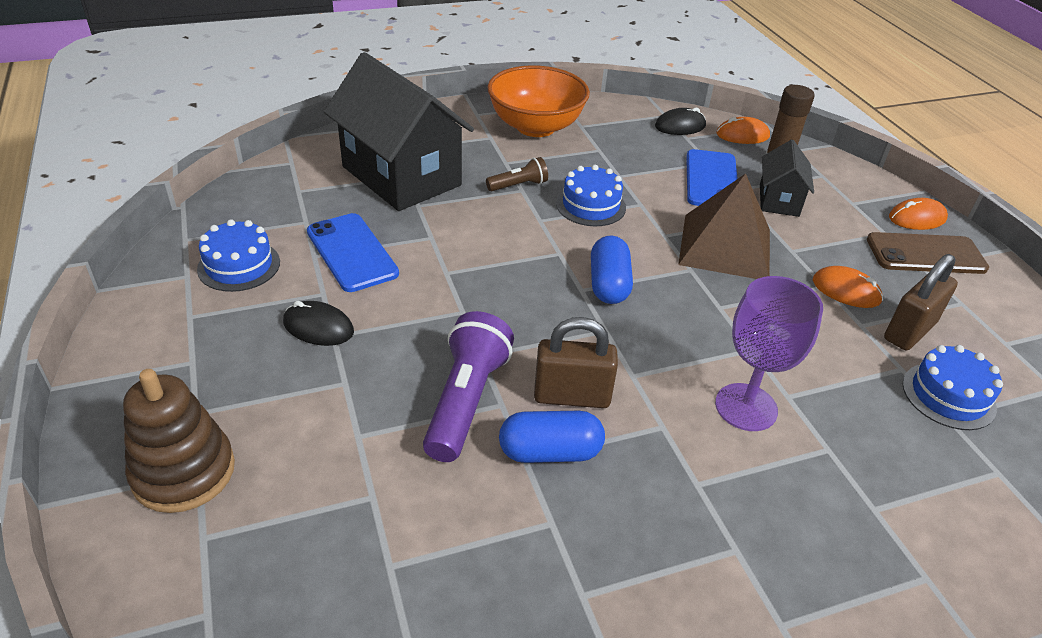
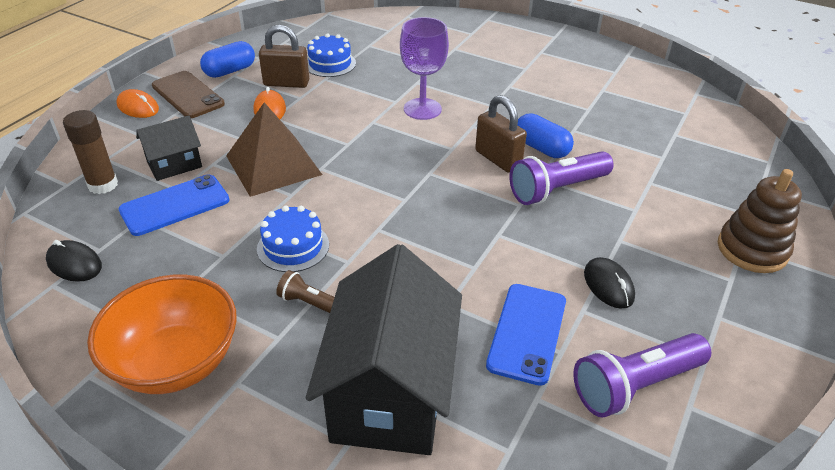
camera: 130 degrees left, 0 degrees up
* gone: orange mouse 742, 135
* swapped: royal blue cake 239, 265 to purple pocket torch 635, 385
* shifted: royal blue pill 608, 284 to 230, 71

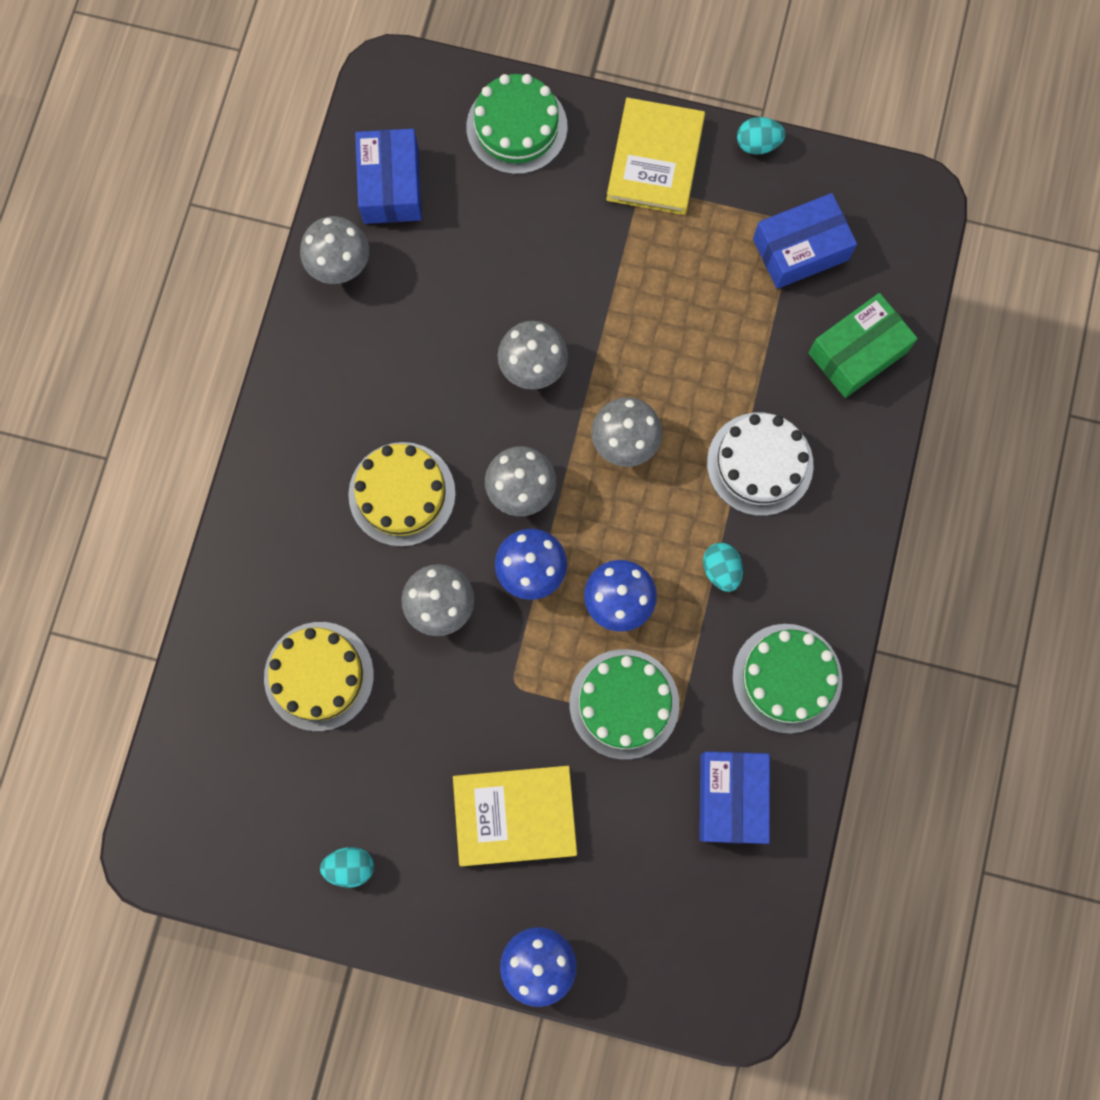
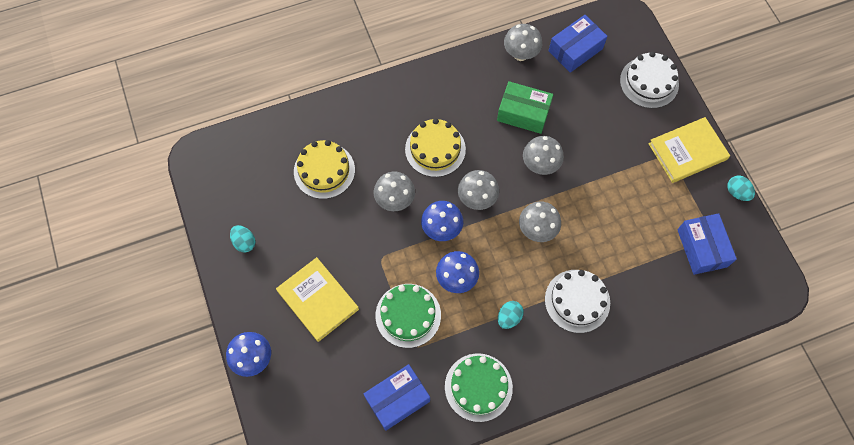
camera: 55 degrees right, 10 degrees down
* repainted: green cake 516, 127 to snow-white cake 649, 82
* rotated: royal blue package 800, 249 = 702, 248 45 degrees clockwise
* shifted: green package 857, 352 to 523, 113

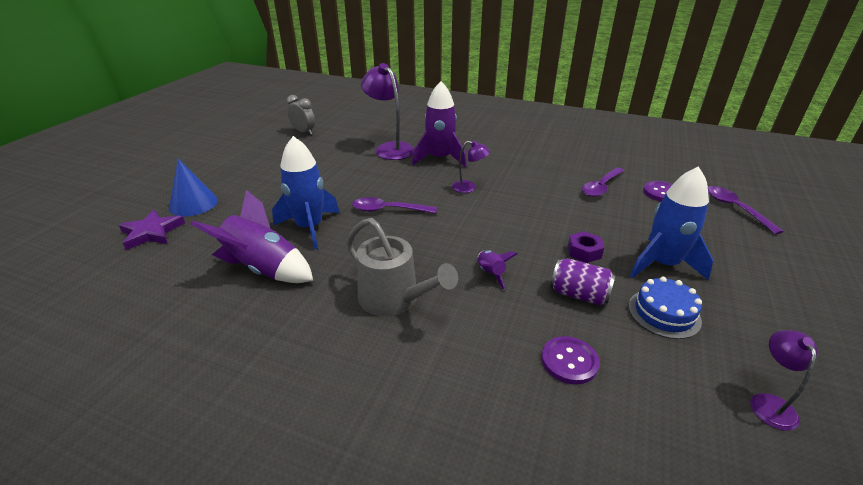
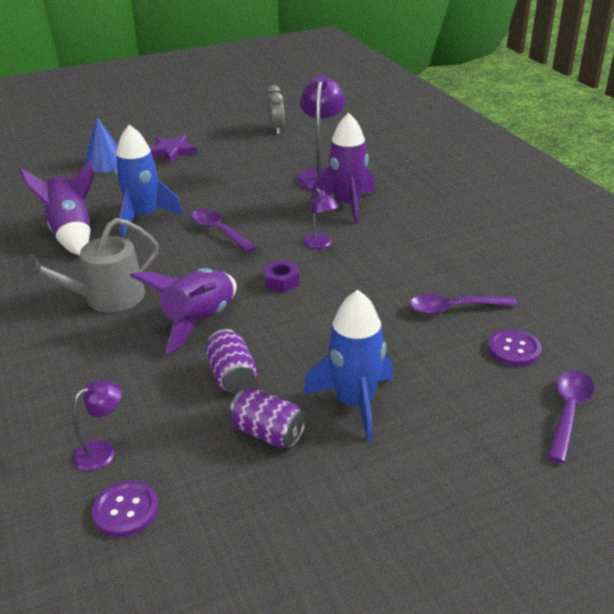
camera: 45 degrees right, 0 degrees up
* shifted: purple star 152, 232 to 171, 152
* rotated: gray watering pot 394, 299 = 107, 298 60 degrees clockwise
* shifted: purple nut 584, 252 to 281, 281
* scaled: purple spaceship 490, 274 = 199, 321 x2.07
* swapped: royal blue cake 664, 313 to purple soda can 268, 433
* shifted: purple desk lamp 769, 403 to 102, 451
* shifted: purple sewing button 569, 361 to 126, 510

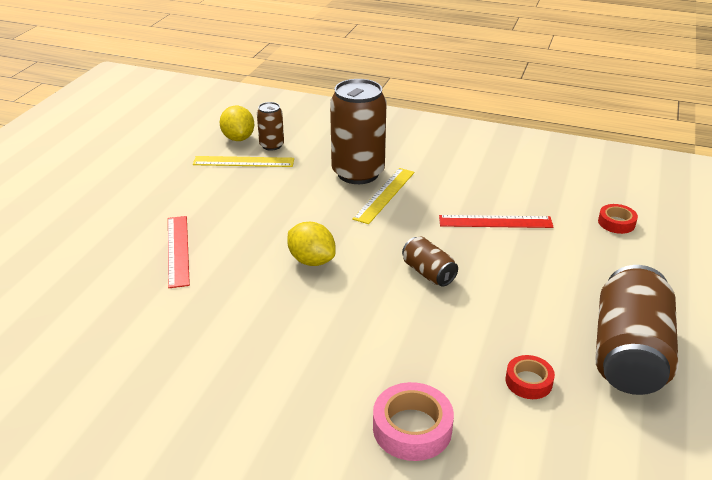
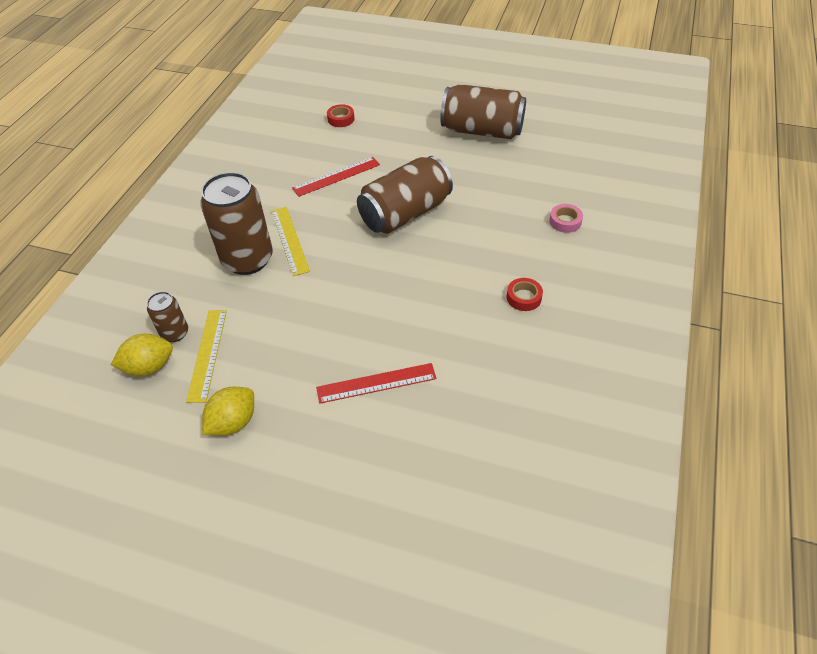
camera: 90 degrees left, 15 degrees up
* rotated: golden straightedge 384, 195 = 289, 240 45 degrees clockwise
* rotated: crimson straightedge 495, 221 = 336, 176 60 degrees clockwise
* shifted: golden lemon 311, 260 to 233, 422
* scaled: brown soda can 428, 273 = 405, 213 x2.02
* shifted: crimson sticky tape 528, 381 to 524, 297
* scaled: rosy sticky tape 412, 428 = 565, 221 x0.63

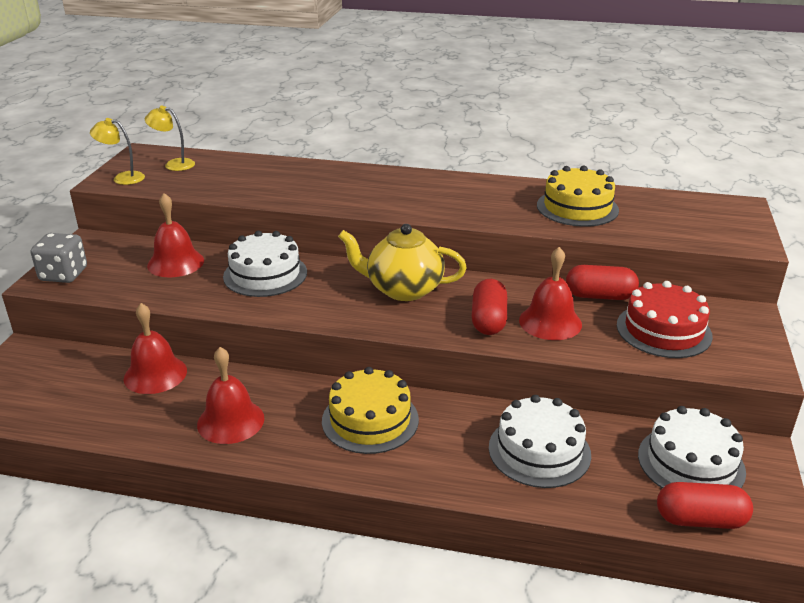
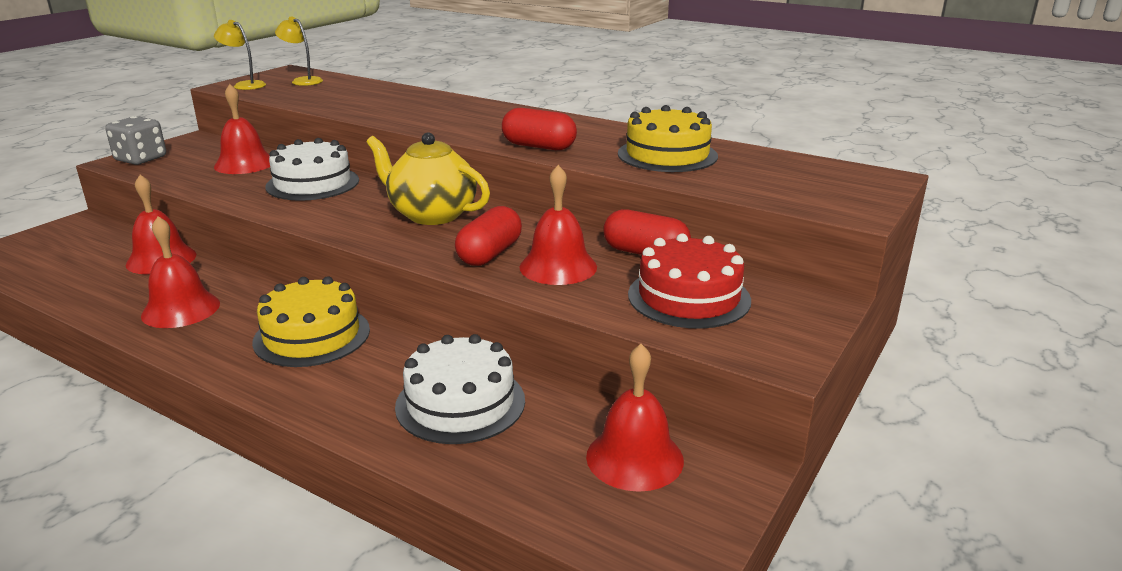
camera: 20 degrees right, 5 degrees down
* swapped: snow-white cake 691, 463 to crimson bell 634, 458
* shifted: crimson pill 700, 520 to 539, 146

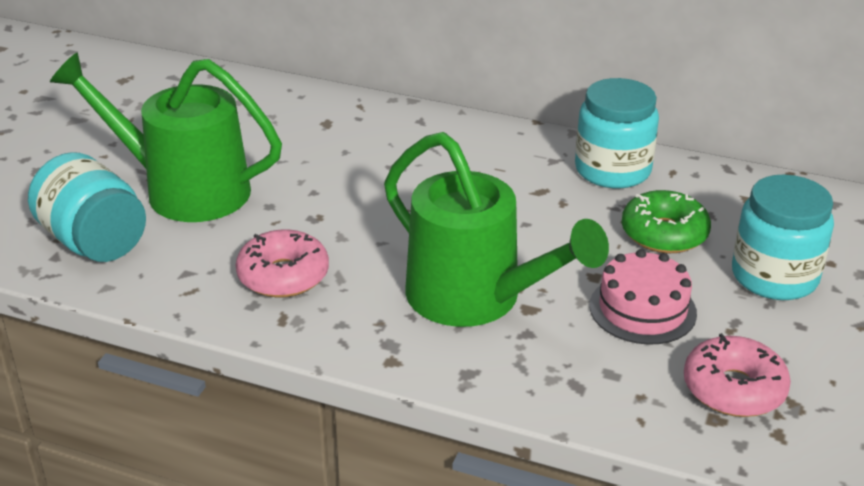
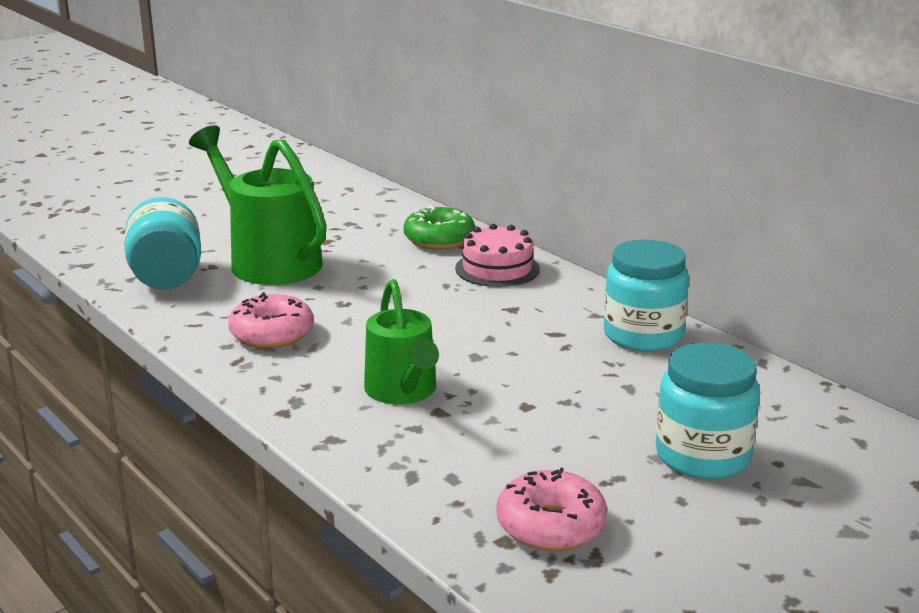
camera: 30 degrees right, 10 degrees down
* scaled: green watering pot 476, 299 = 403, 392 x0.65
* shifted: green glazed donut 664, 234 to 439, 239
* shifted: rosy cake 642, 309 to 497, 269

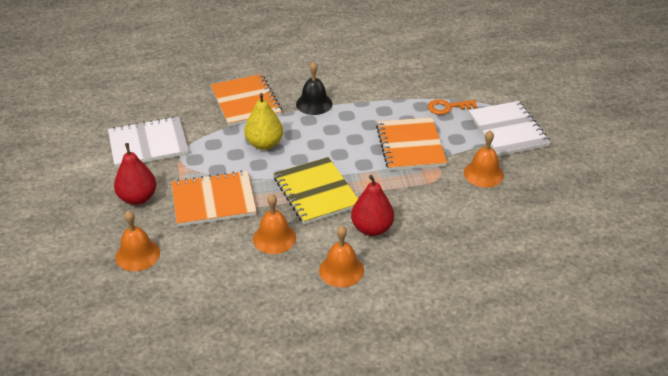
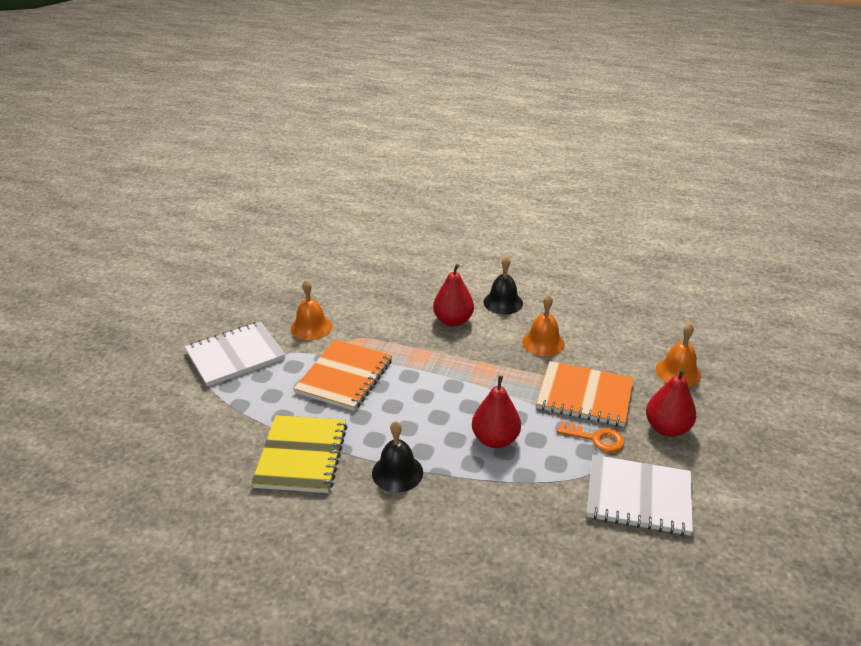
camera: 150 degrees left, 5 degrees down
* gone: orange notebook 246, 102
* repainted: golden pear 264, 144 to crimson pear 495, 439
* shifted: orange door key 447, 107 to 596, 438
* rotated: snow-white notebook 508, 130 = 235, 355 45 degrees clockwise
* shifted: golden notebook 316, 192 to 301, 455
* repainted: orange bell 341, 270 to jet-black bell 503, 302

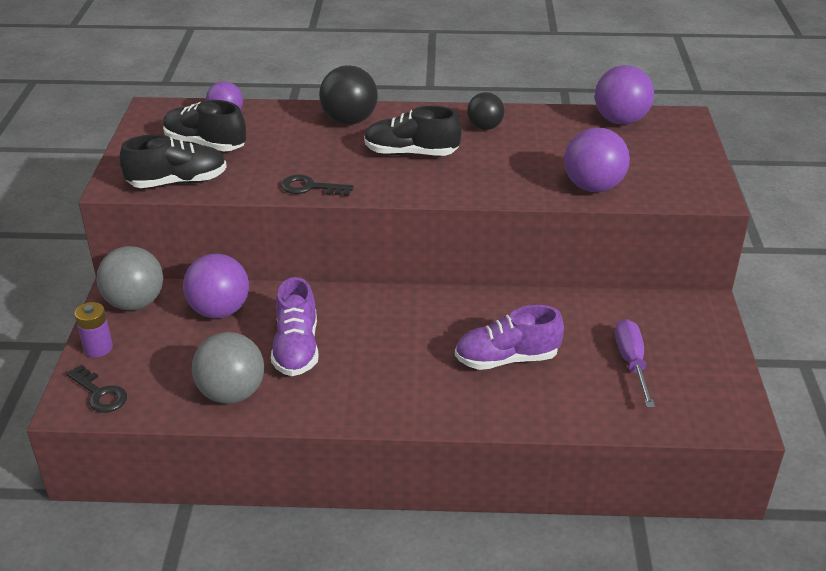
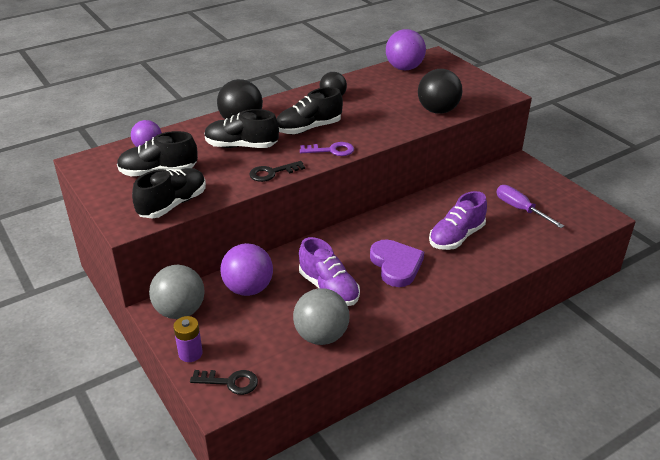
camera: 35 degrees left, 0 degrees up
* repainted: purple ball 593, 187 to jet-black ball 438, 110
* new: jet-black shoe 241, 146
* new: purple door key 331, 150
* new: purple heart 396, 265

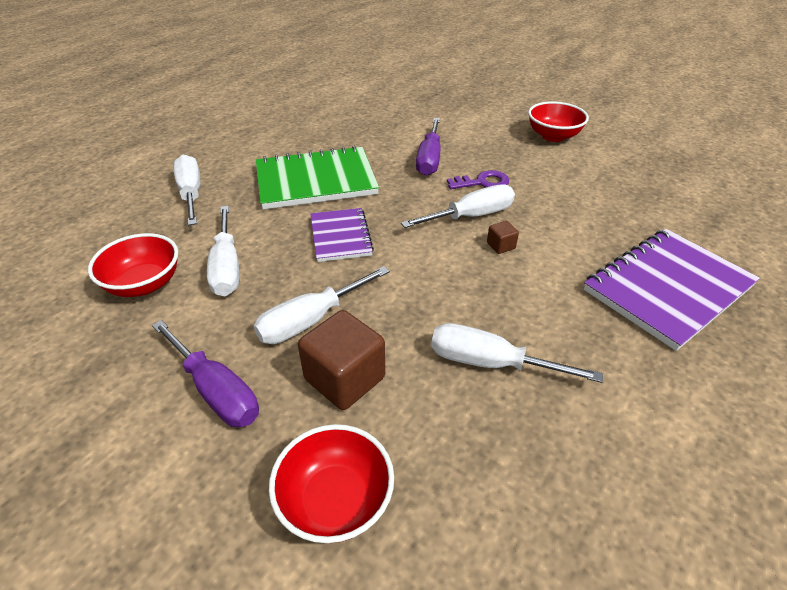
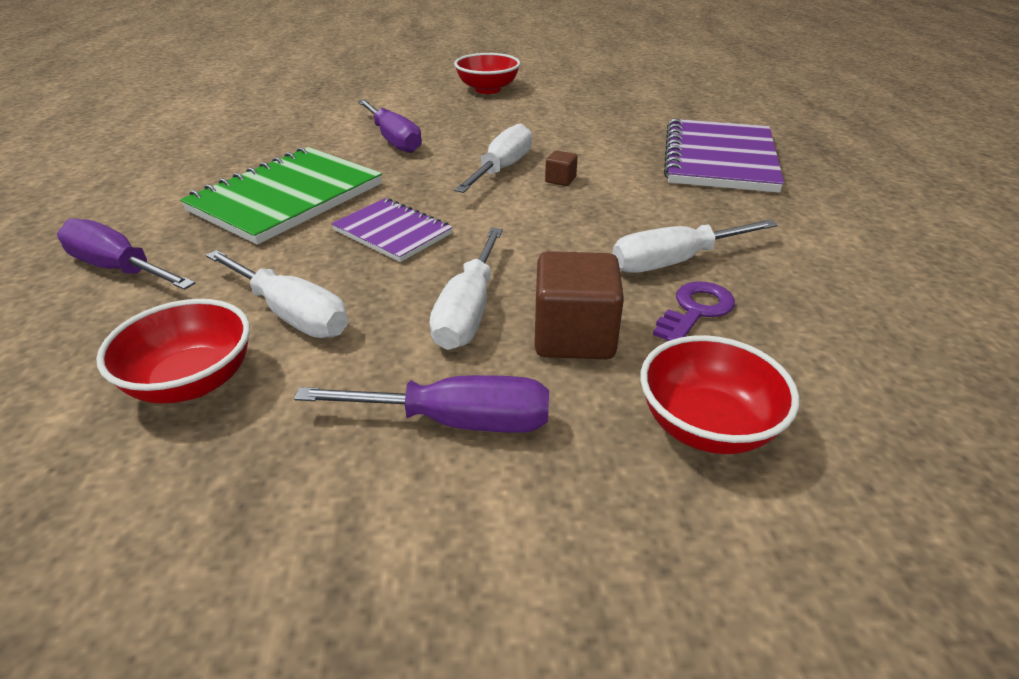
camera: 40 degrees left, 5 degrees down
* repainted: snow-white hand screwdriver 191, 193 to purple hand screwdriver 119, 269
* shifted: purple door key 482, 182 to 695, 310

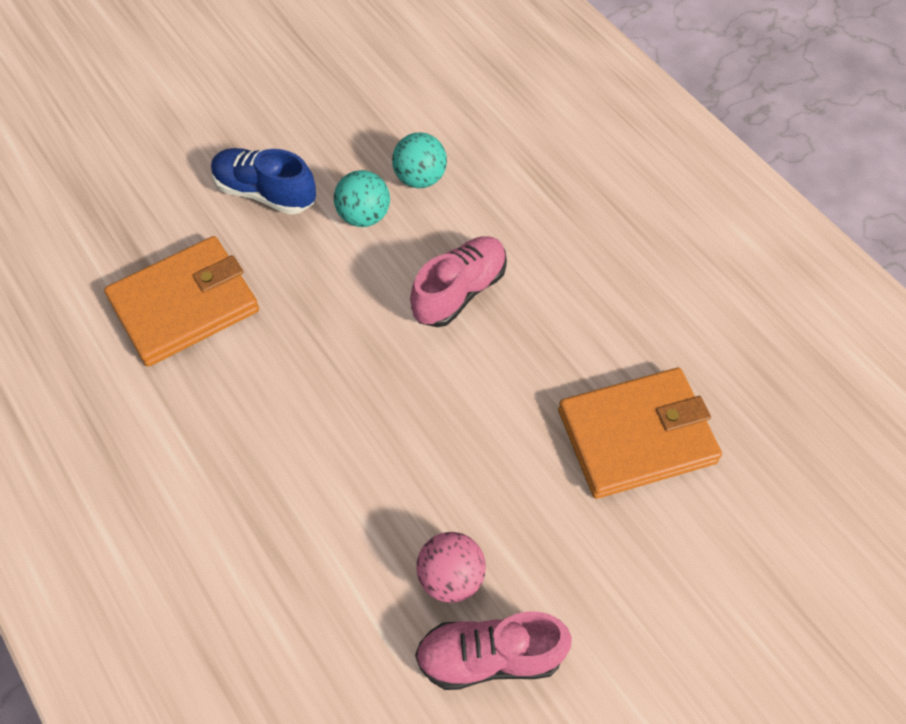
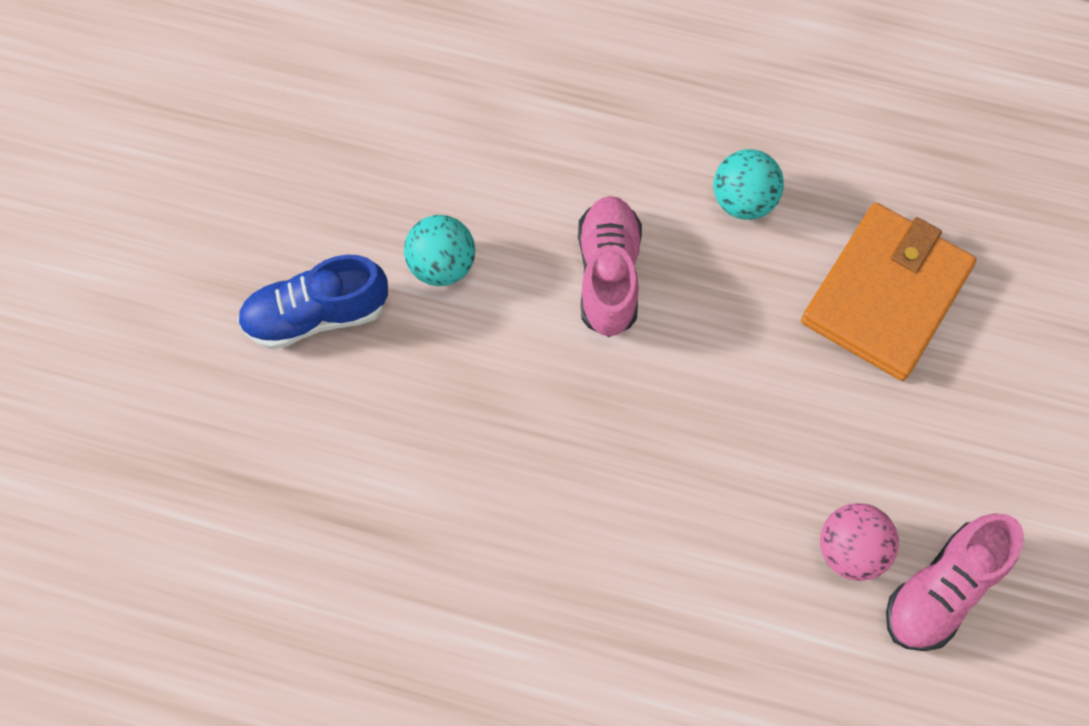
camera: 40 degrees left, 10 degrees up
* shifted: aqua ball 420, 178 to 743, 200
* gone: orange wallet 184, 305

